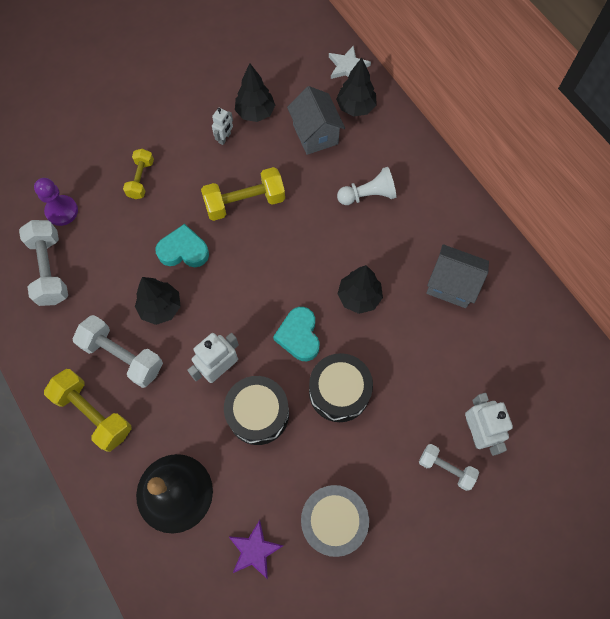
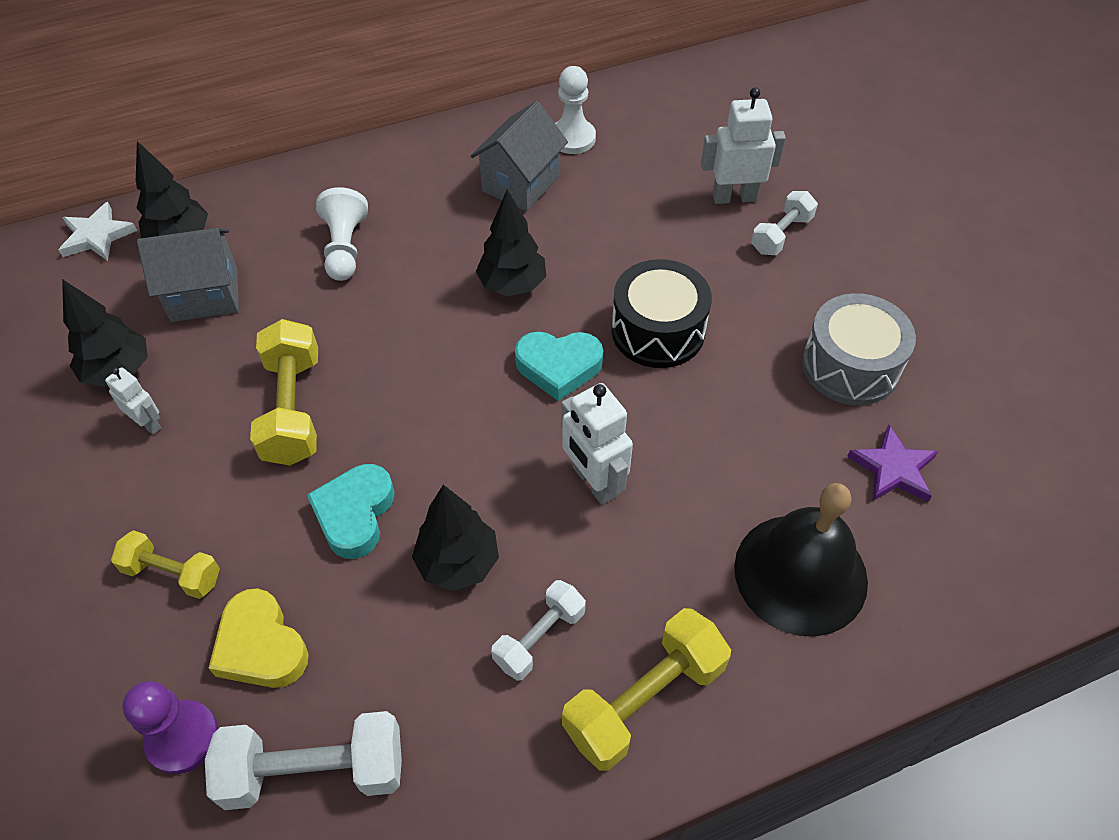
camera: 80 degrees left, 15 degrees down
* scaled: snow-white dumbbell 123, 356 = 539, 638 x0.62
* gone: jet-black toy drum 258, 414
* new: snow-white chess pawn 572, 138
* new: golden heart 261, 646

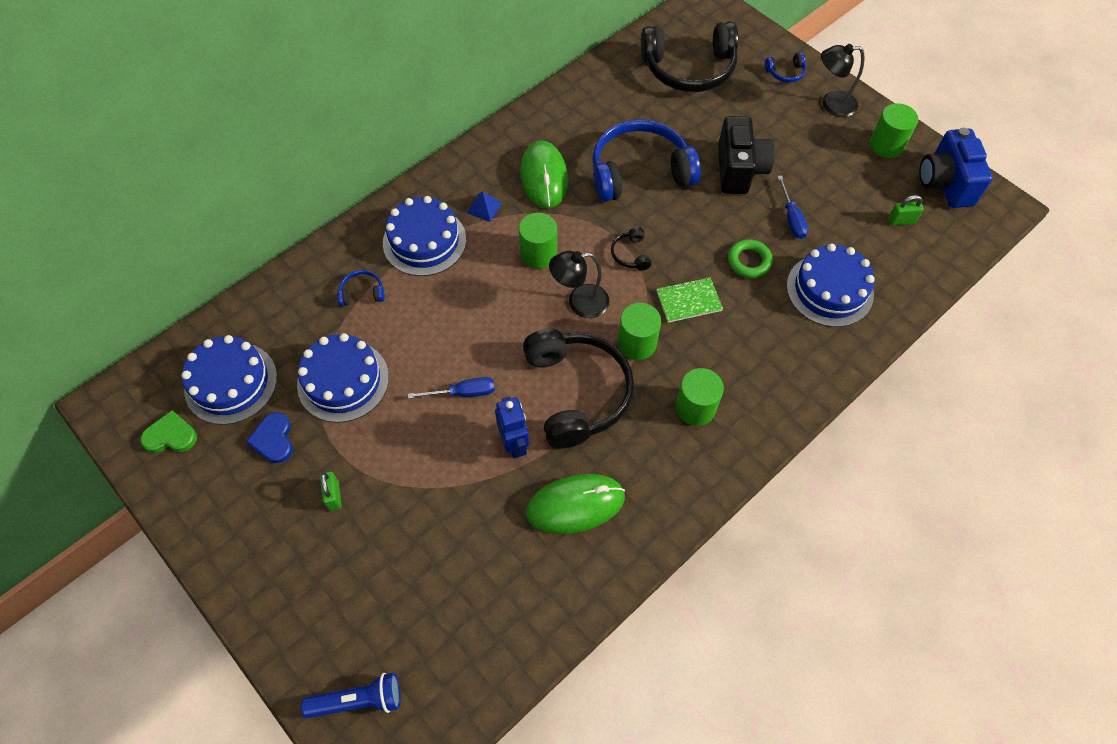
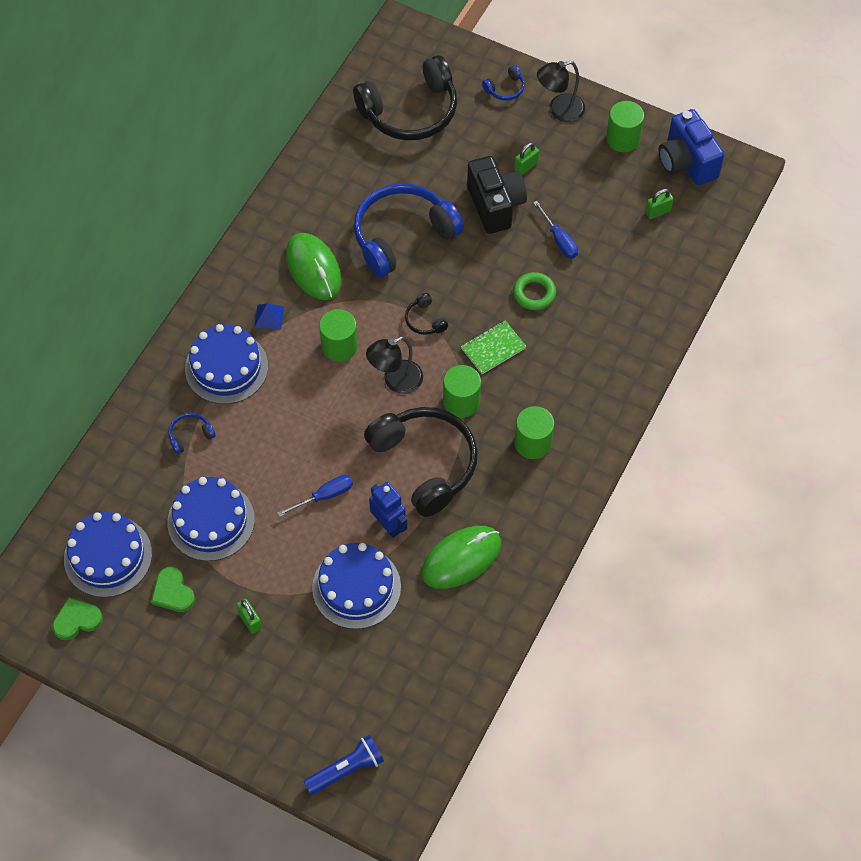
camera: 20 degrees left, 0 degrees up
* shifted: royal blue cake 829, 290 to 356, 587
* repainted: royal blue heart 273, 439 to green heart 173, 592
* new: green padlock 526, 167

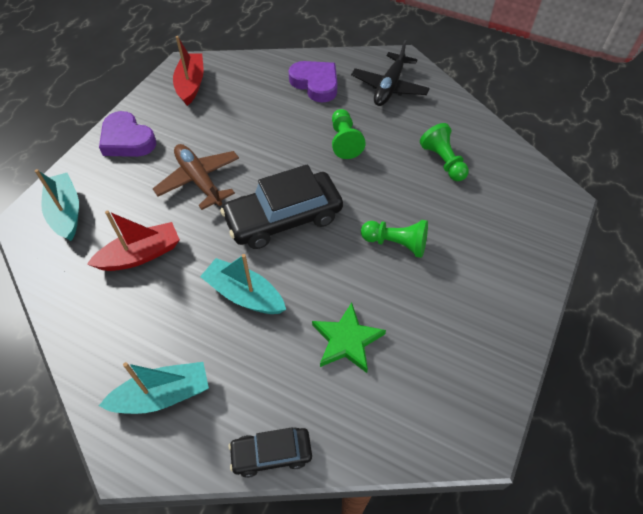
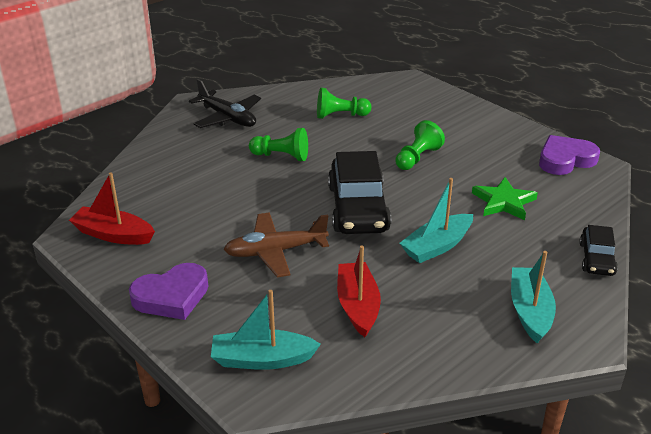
camera: 70 degrees left, 20 degrees down
* shifted: purple heart 315, 84 to 565, 160

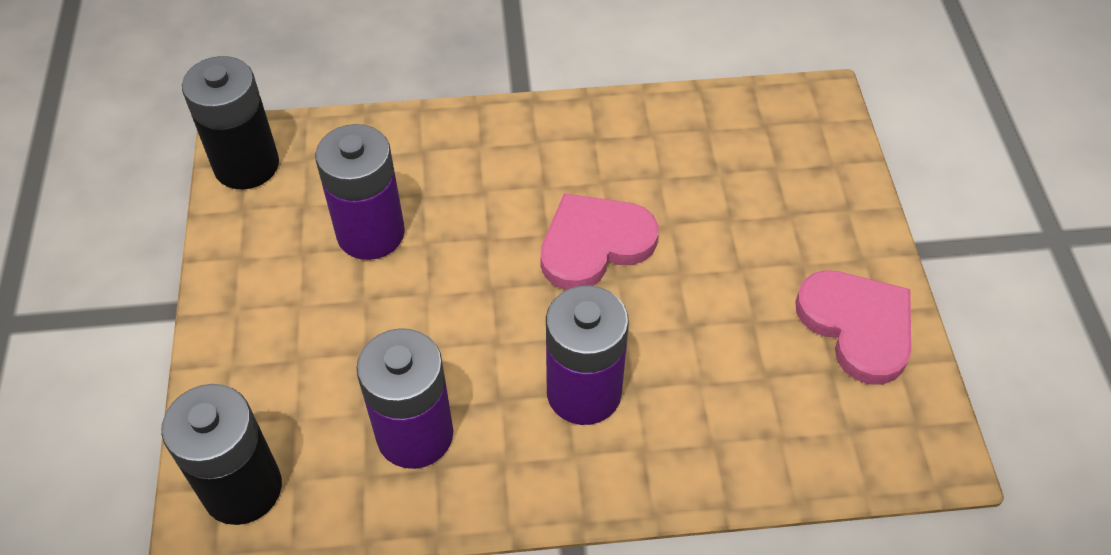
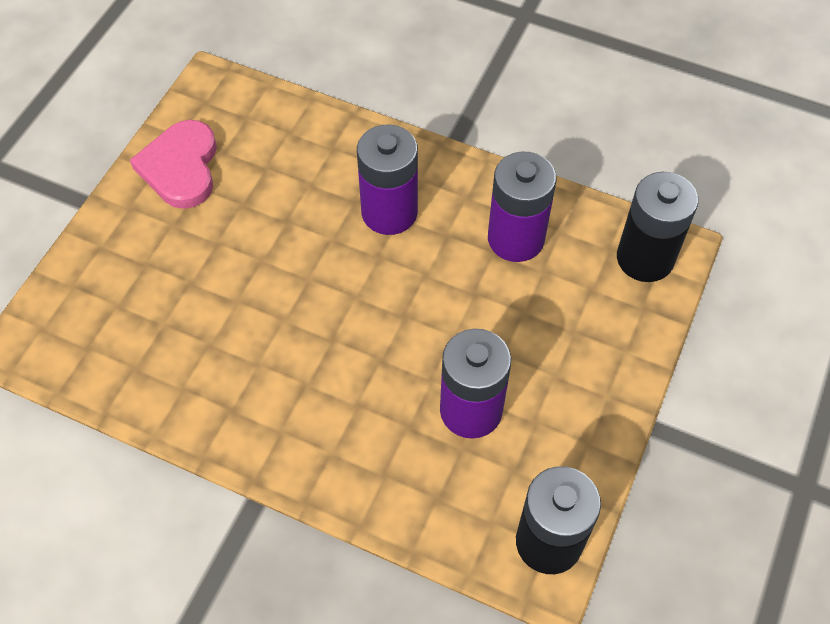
camera: 150 degrees left, 5 degrees up
* gone: rosy heart 594, 244

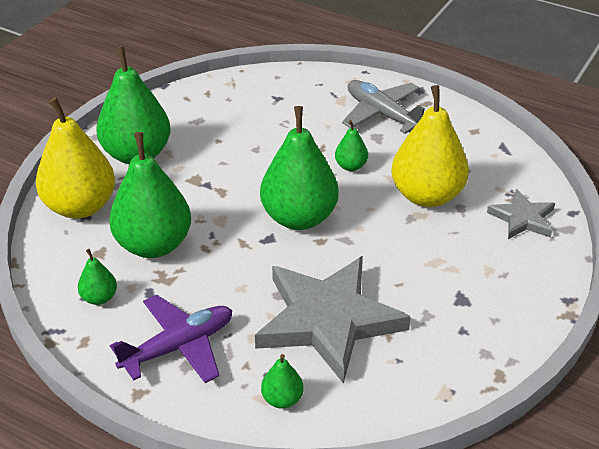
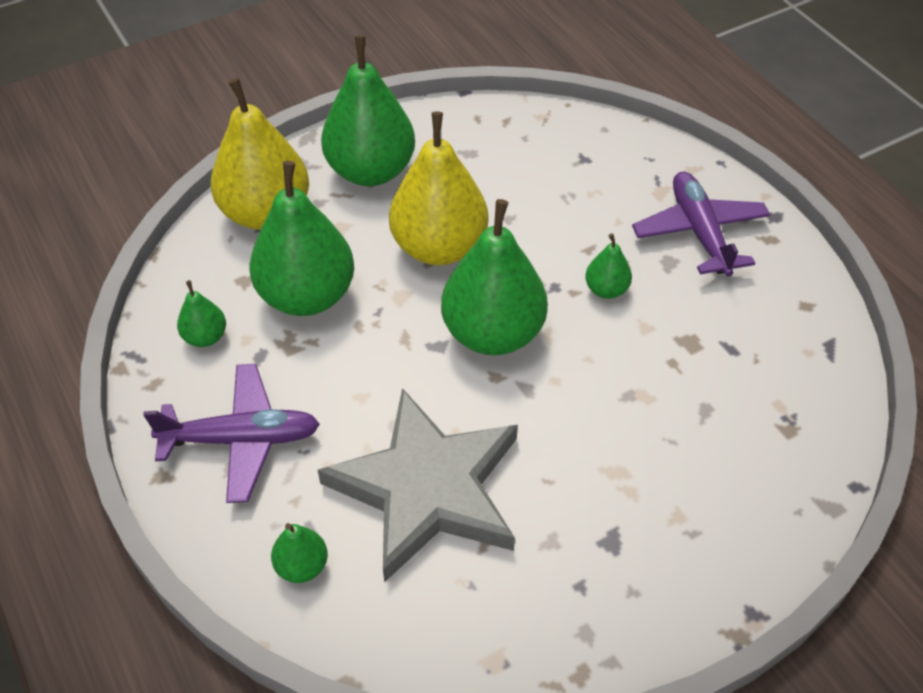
camera: 30 degrees right, 10 degrees up
* repainted: gray aeroplane 382, 114 to purple aeroplane 699, 232
* shifted: golden pear 427, 195 to 439, 247
* gone: gray star 522, 218

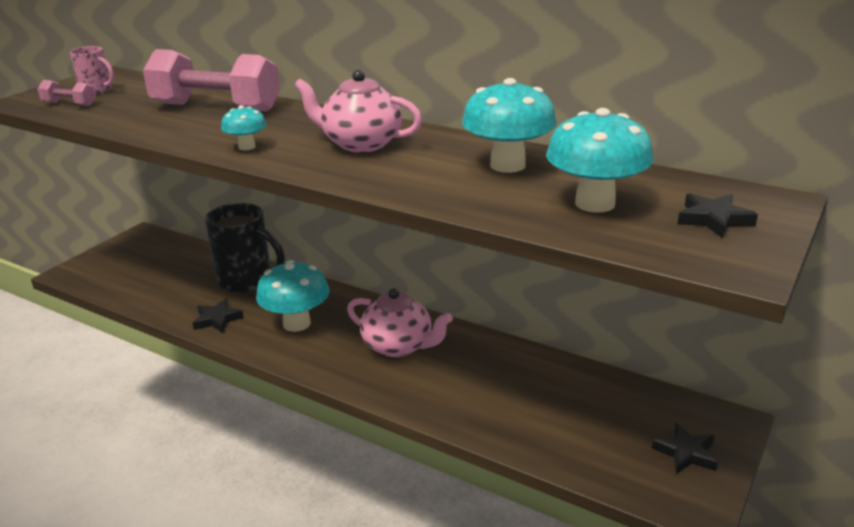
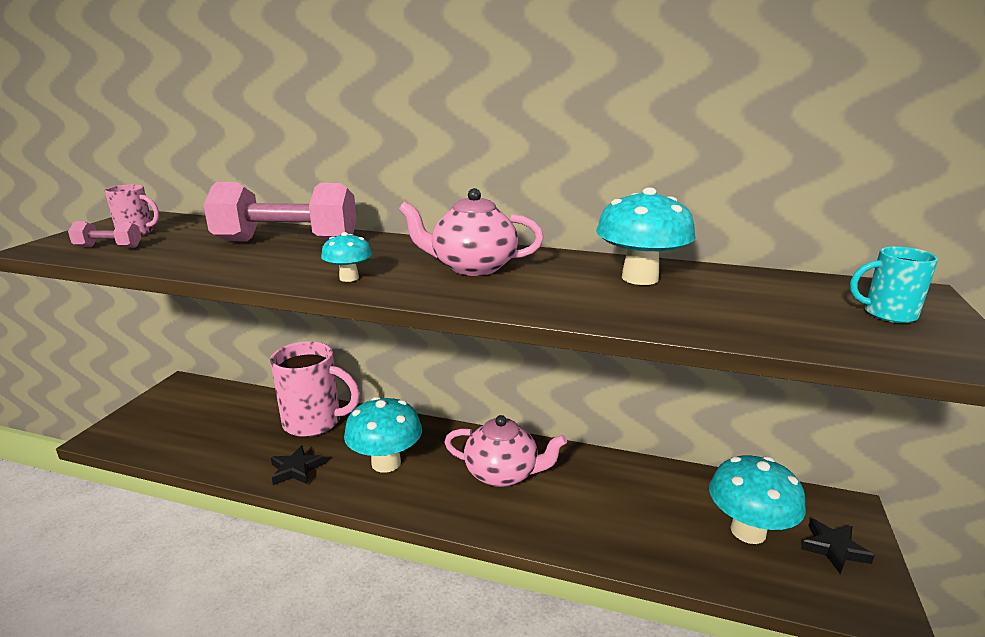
camera: 15 degrees left, 5 degrees down
* shifted: aqua fungus 595, 203 to 748, 531
* swapped: jet-black star 713, 219 to aqua tea mug 887, 314
* repainted: jet-black tea mug 247, 281 to rosy tea mug 314, 422

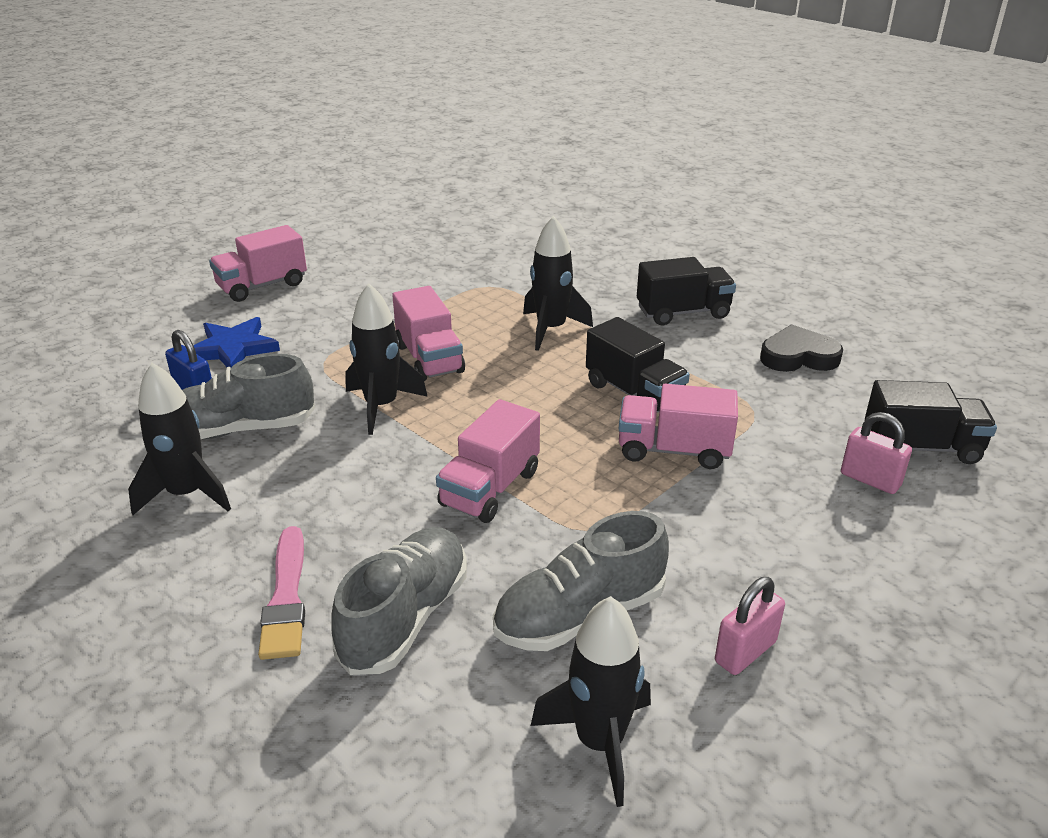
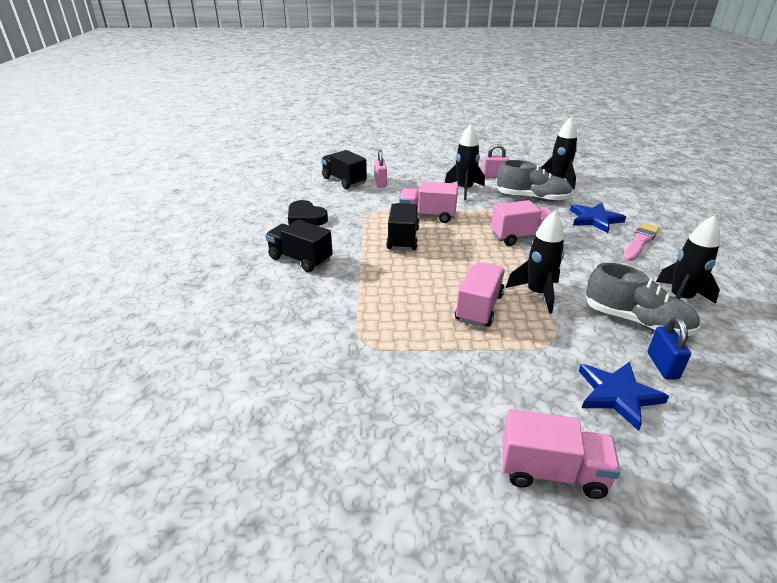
camera: 135 degrees left, 0 degrees up
* shifted: jet-black spaceship 551, 329 to 464, 190
* rotated: rosy toy truck 673, 450 = 427, 216 135 degrees clockwise
* swapped: gray shoe 405, 617 to royal blue star 594, 219

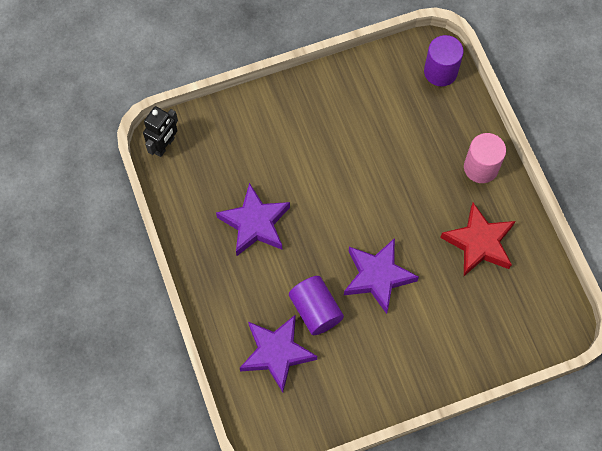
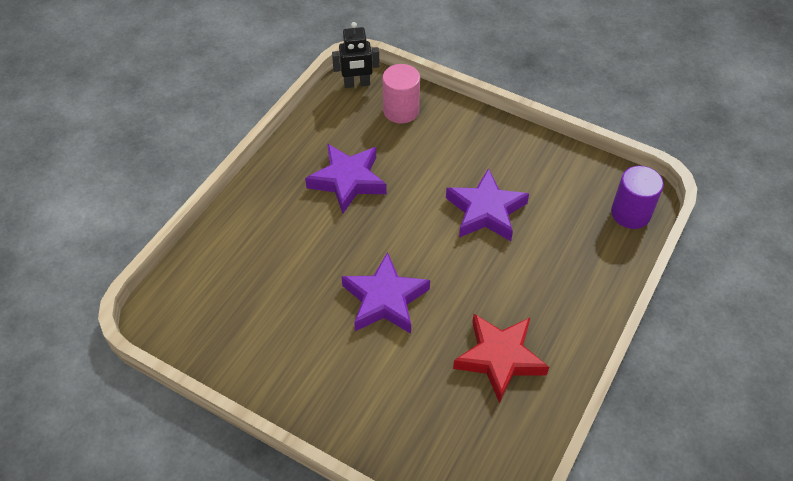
camera: 50 degrees right, 15 degrees down
* shifted: rosy cylinder 481, 167 to 401, 110
* gone: purple cylinder 315, 310
* shifted: purple star 276, 353 to 485, 211

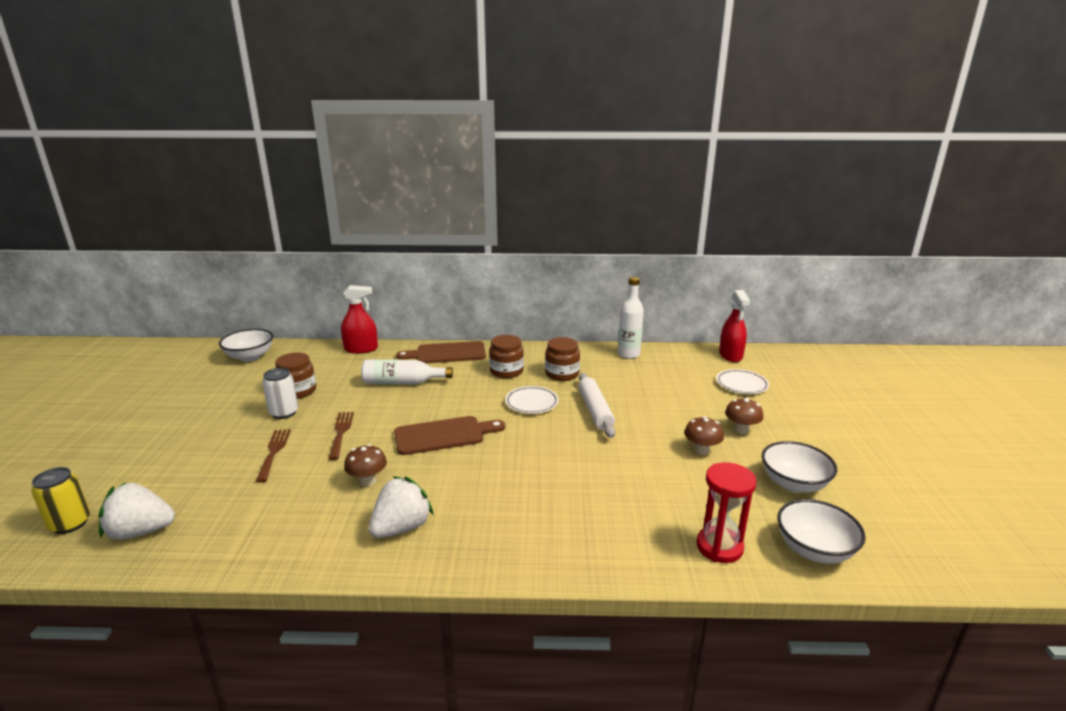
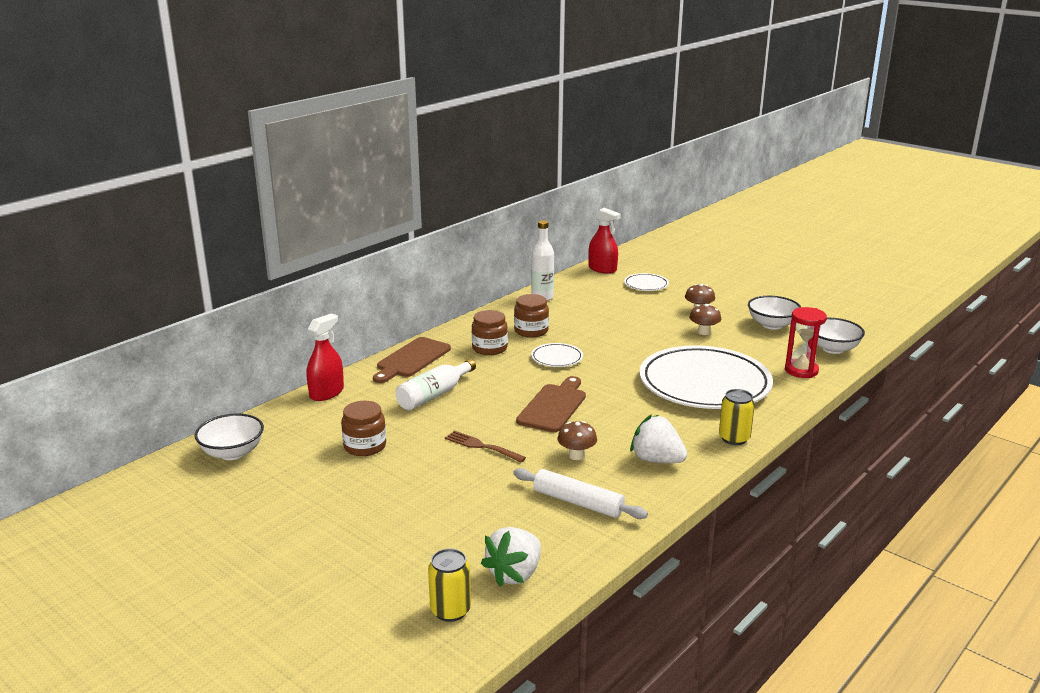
camera: 50 degrees left, 0 degrees up
* gone: snow-white soda can 284, 413
* shifted: snow-white pastry roller 595, 411 to 578, 502
* gone: brown fork 274, 452
* rotated: snow-white toy strawberry 401, 527 = 656, 460 45 degrees counterclockwise
* new: snow-white dinner plate 704, 384
* new: golden soda can 734, 438

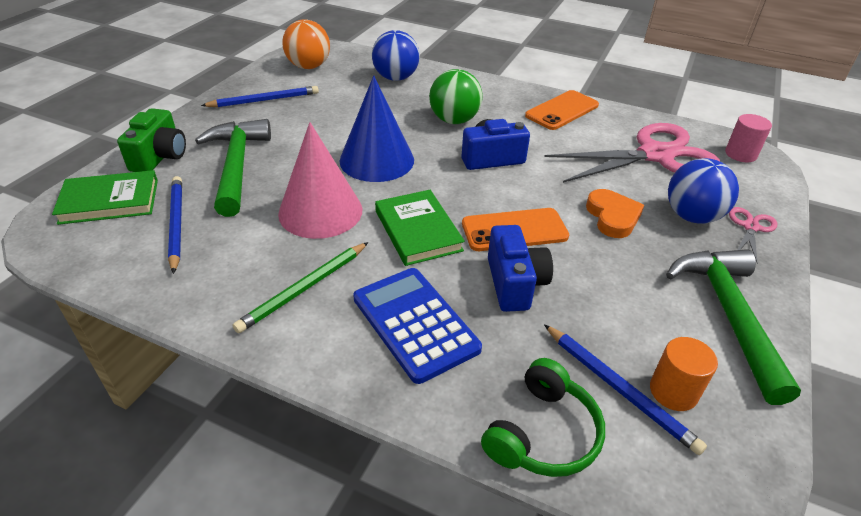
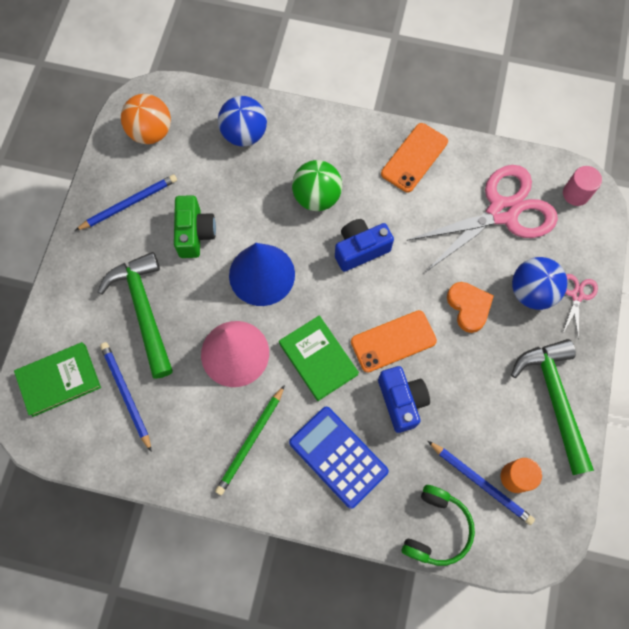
camera: 10 degrees left, 30 degrees up
* shifted: green photo camera 160, 157 to 195, 233

